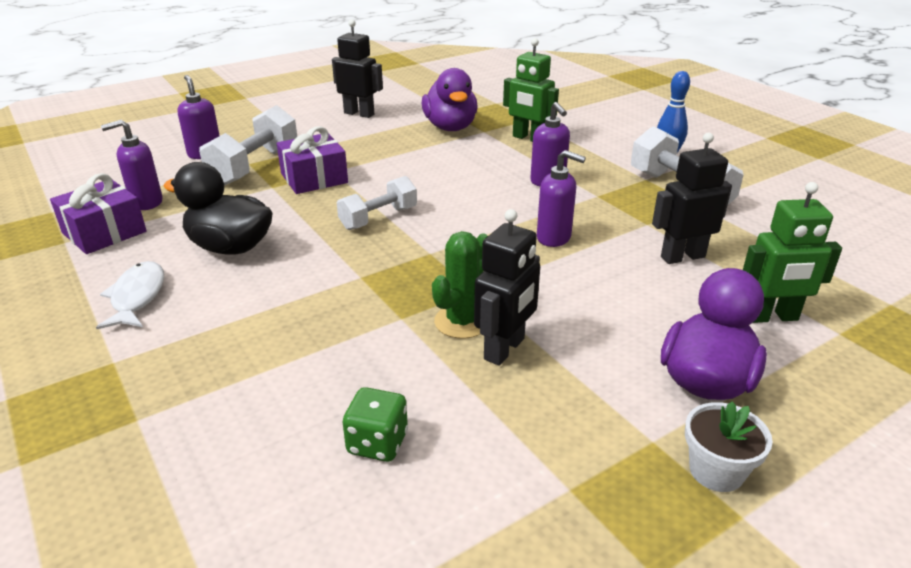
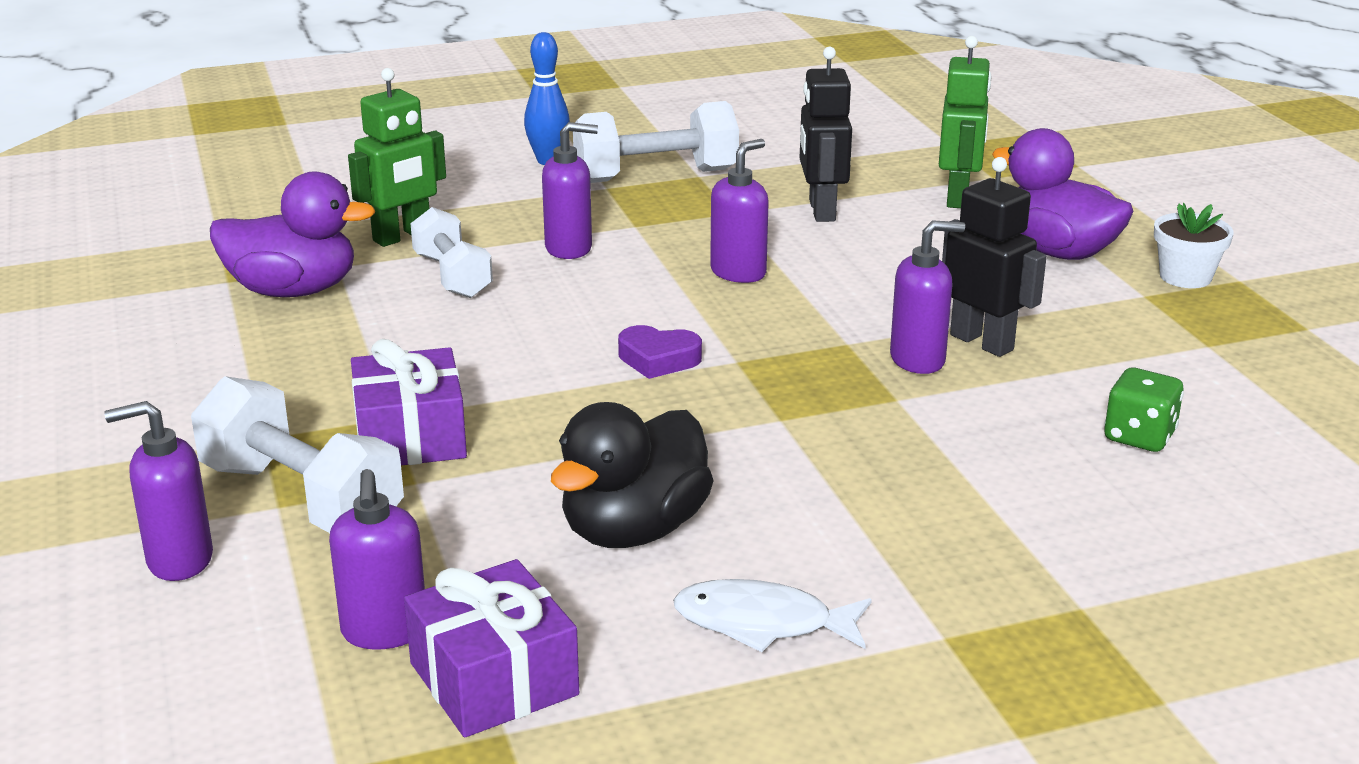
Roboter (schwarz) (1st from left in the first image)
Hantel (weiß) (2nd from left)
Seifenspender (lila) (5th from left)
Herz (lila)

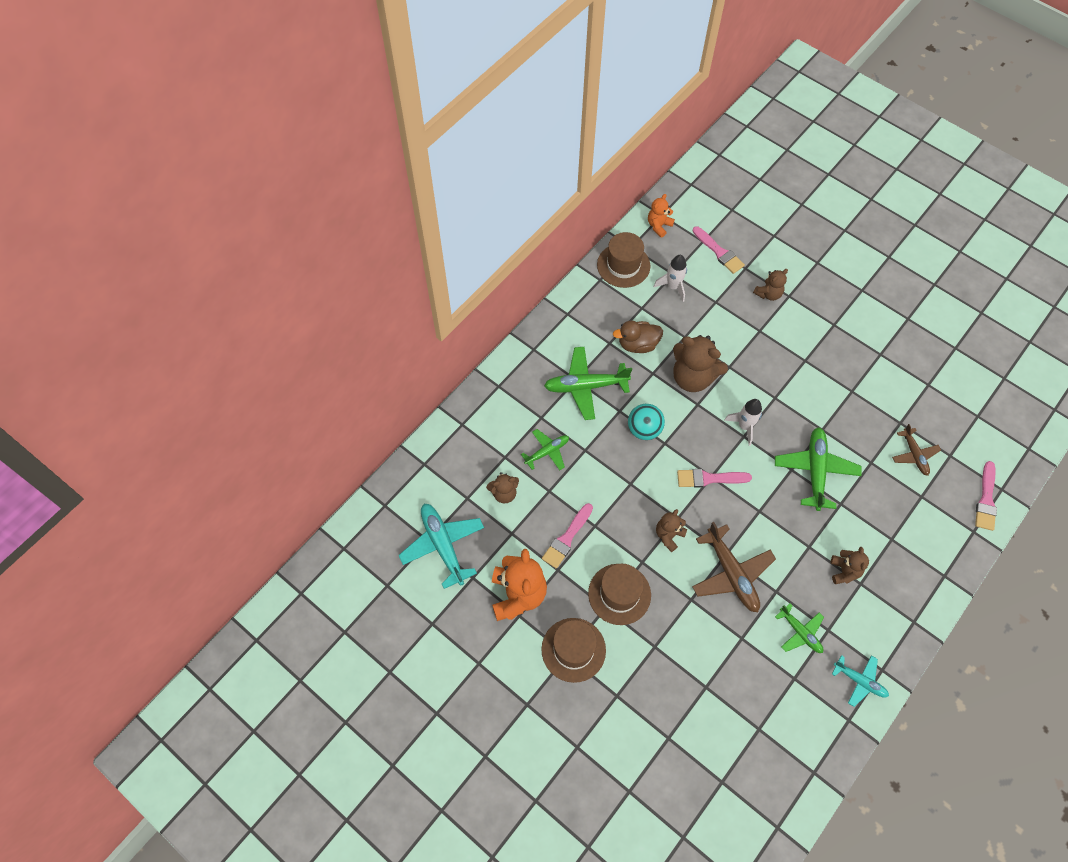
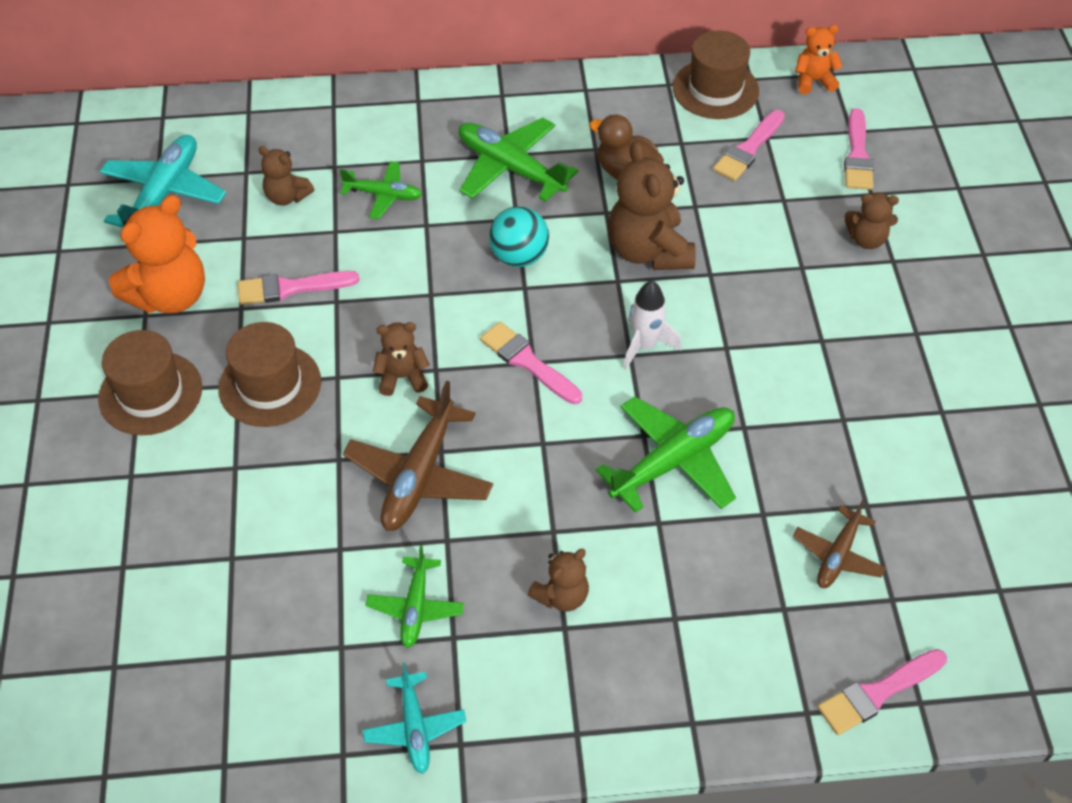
Pinsel (rosa) (3rd from left)

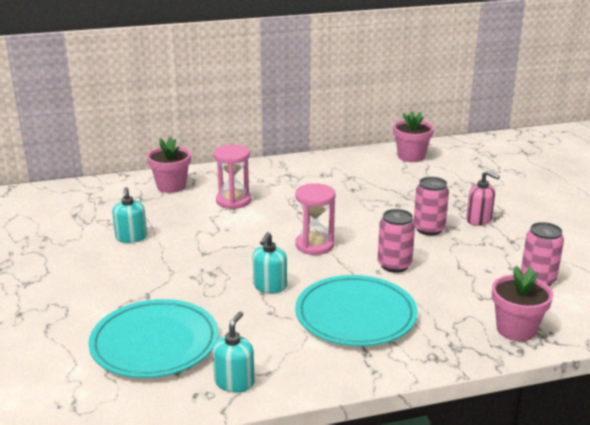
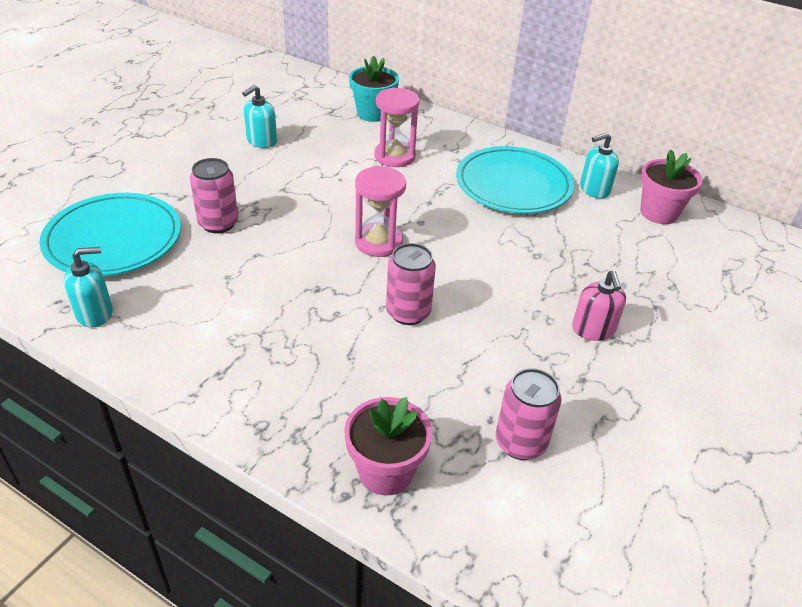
Blumentopf (türkis)
Dose (rosa) (1st from left)
Seifenspender (türkis) (3rd from left)
Teller (türkis) (2nd from left)

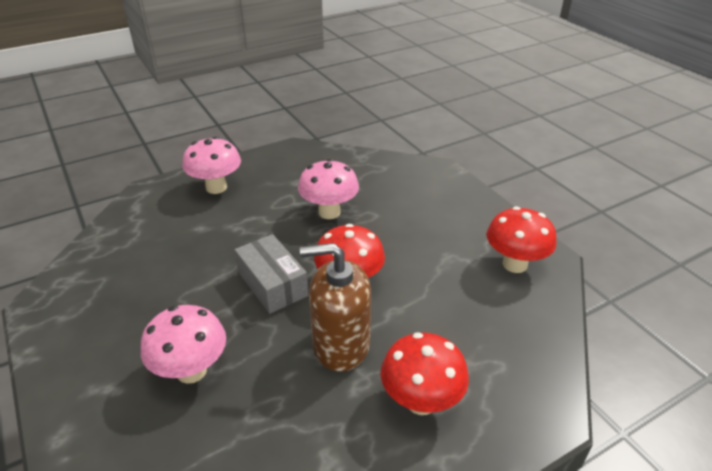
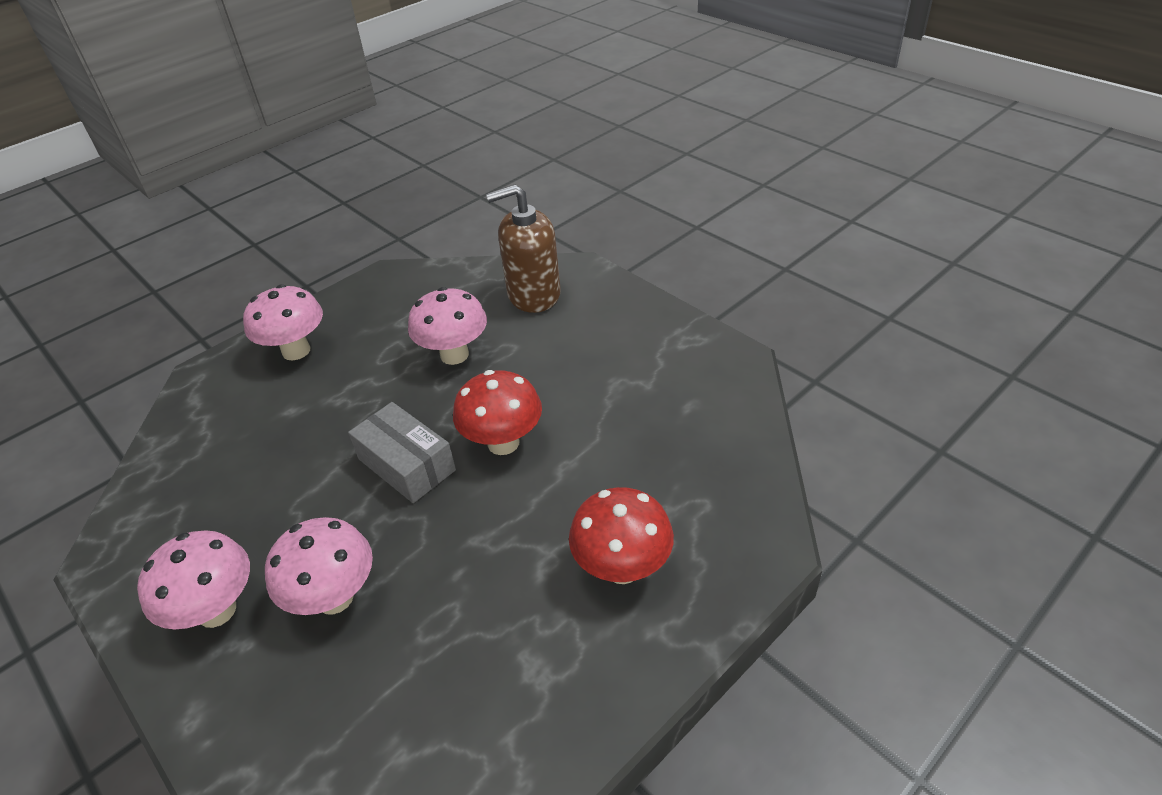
Pilz (rot) (3rd from left in the first image)
Seifenspender (braun)
Pilz (rosa) (1st from left)

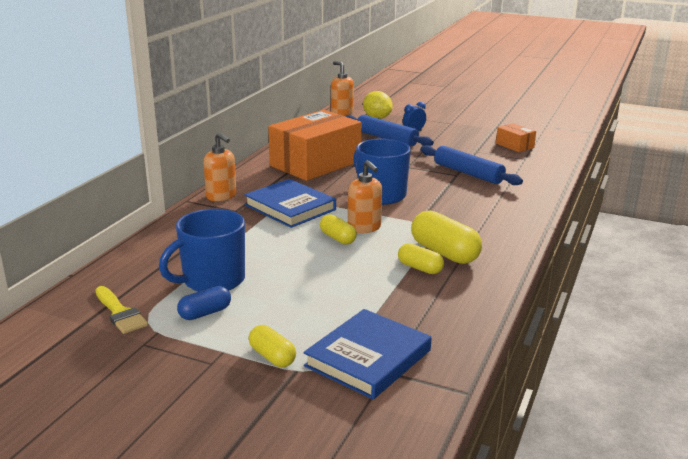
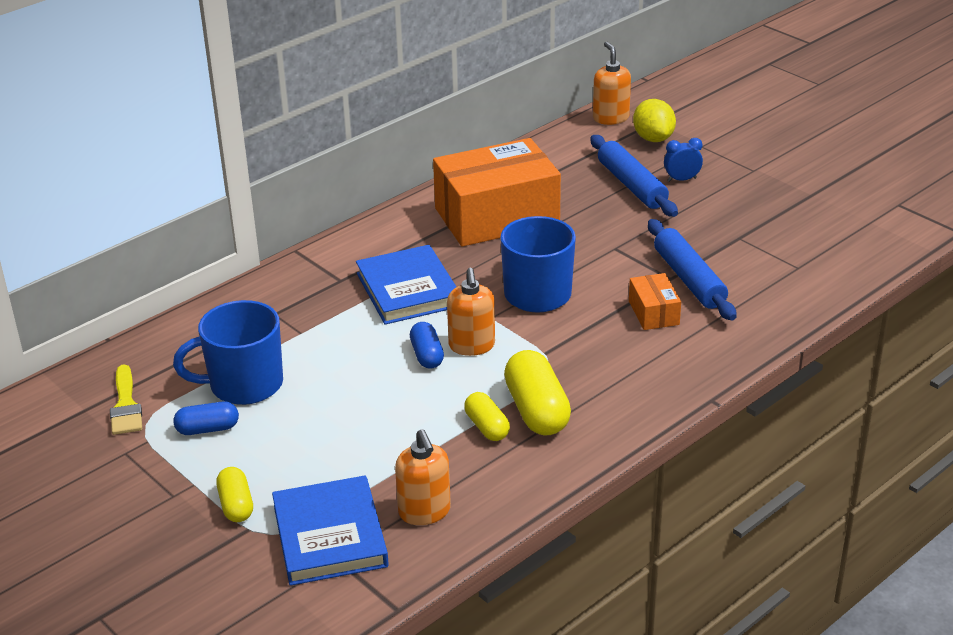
Schachtel (orange) (2nd from left)
Seifenspender (orange) (1st from left)
Kapsel (blau) (2nd from left)
Buch (blau) (1st from left)

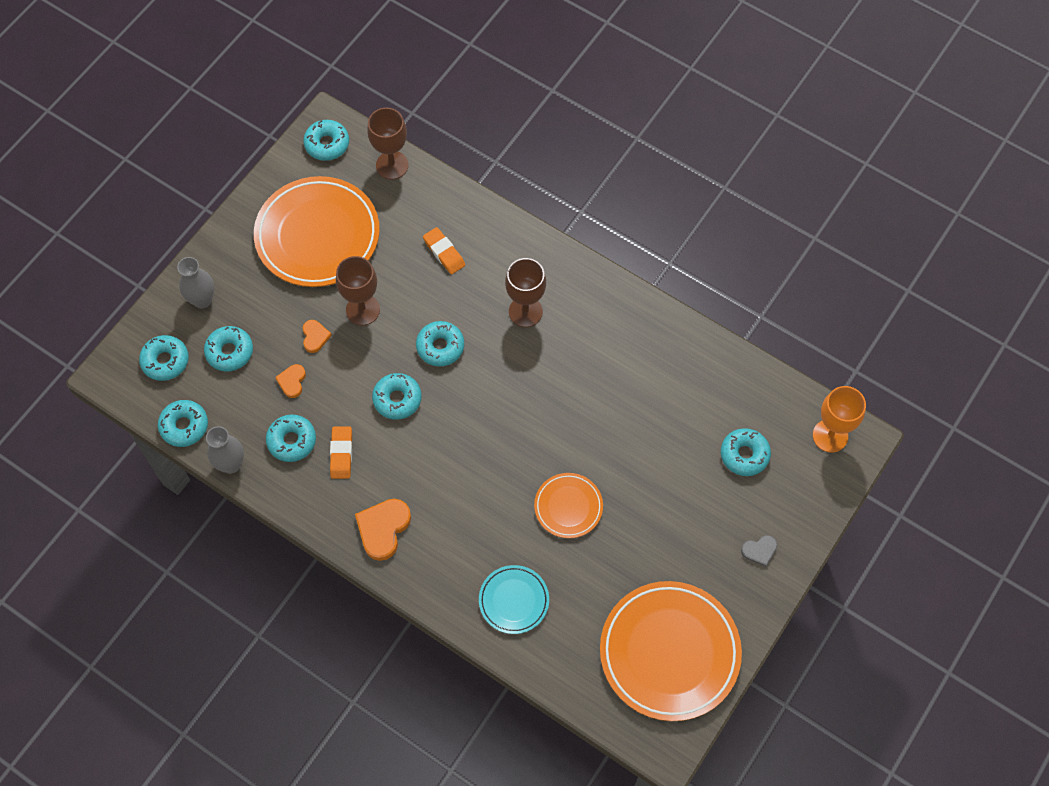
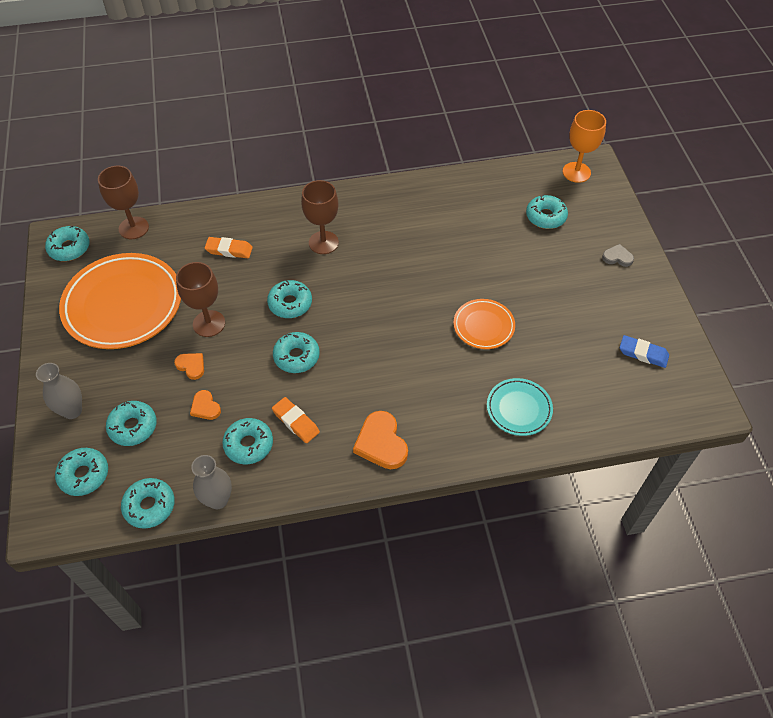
Herz (grau)
Radiergummi (blau)

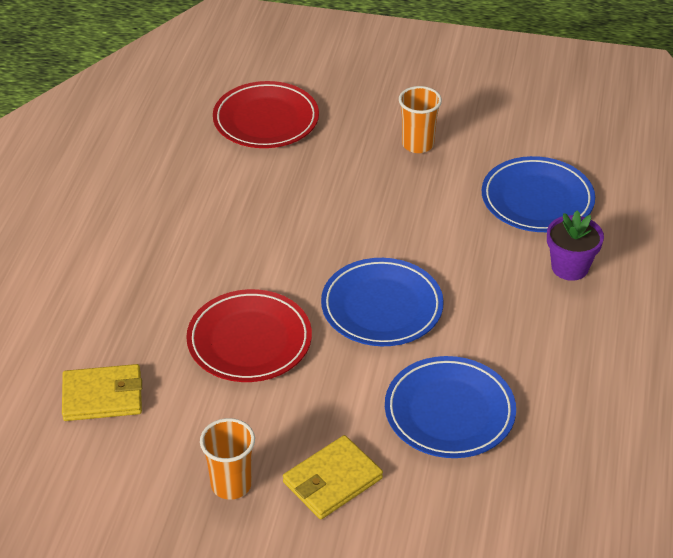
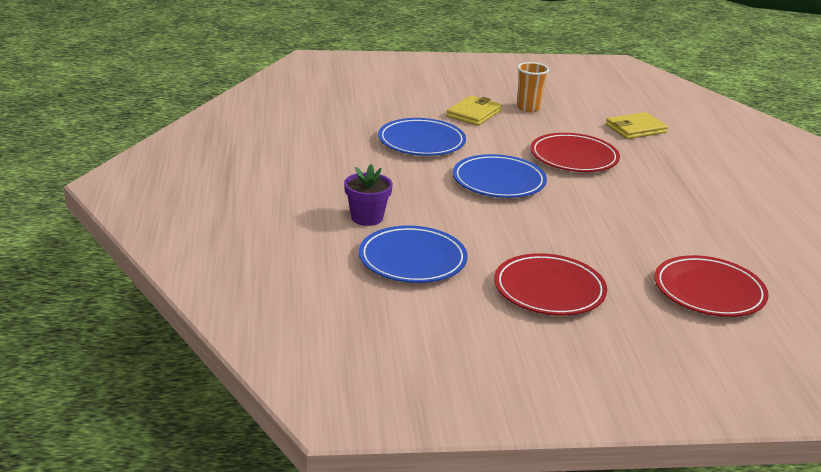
Teller (rot) (1st from left)

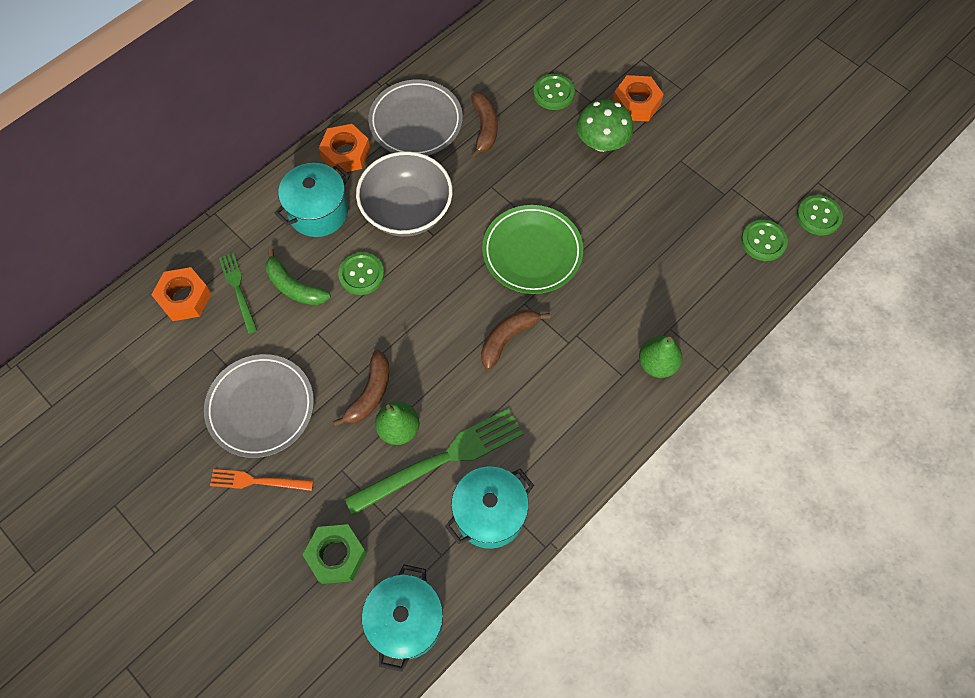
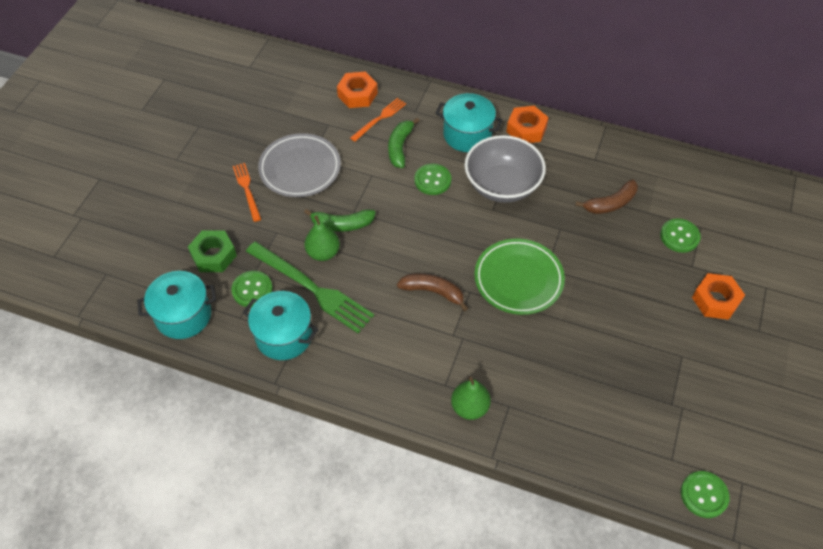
Teller (grau) (2nd from left in the first image)
Pilz (grün)
Knopf (grün) (1st from left)
Gabel (orange) (2nd from left)
Banane (grün) (1st from left)

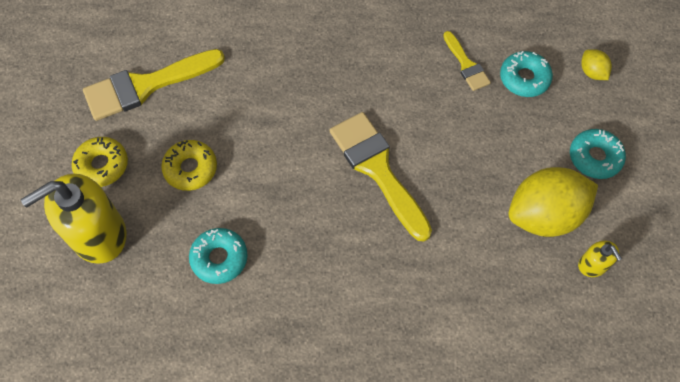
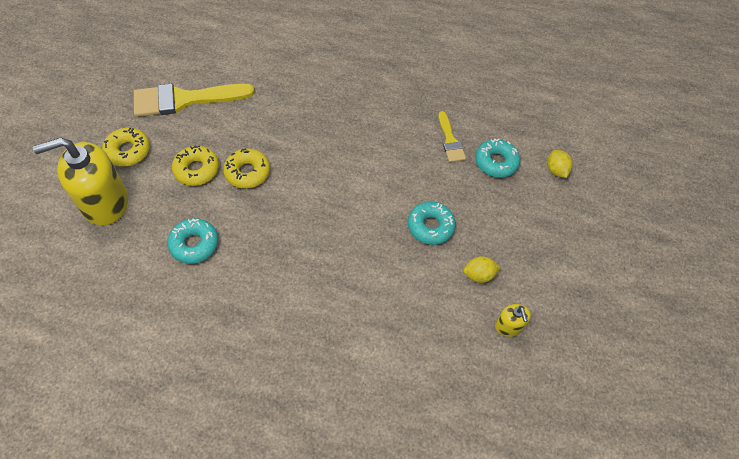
Pinsel (gelb) (2nd from left in the first image)
Donut (türkis) (2nd from left)
Zitrone (gelb) (1st from left)
Donut (gelb) (3rd from left)

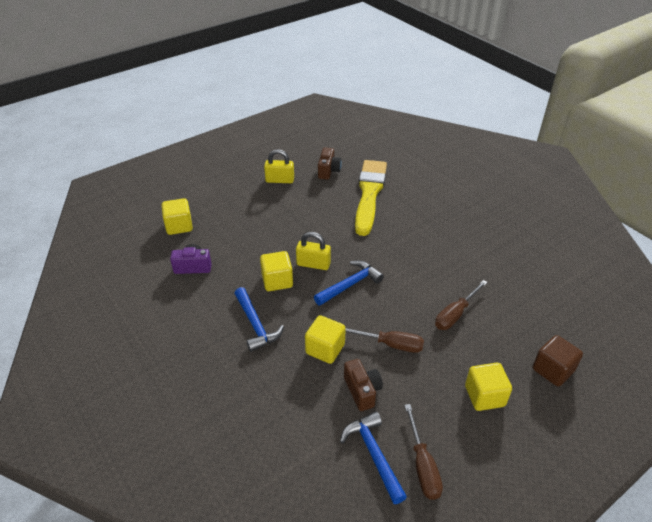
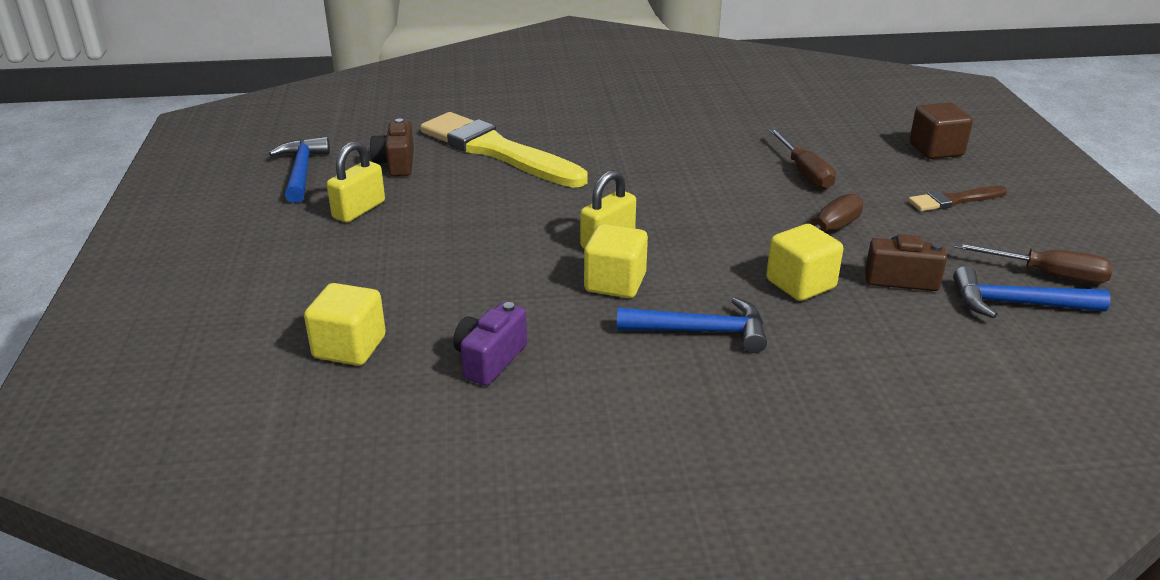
Kamera (braun) (1st from left)
Hammer (blau) (1st from left)
Pinsel (braun)

